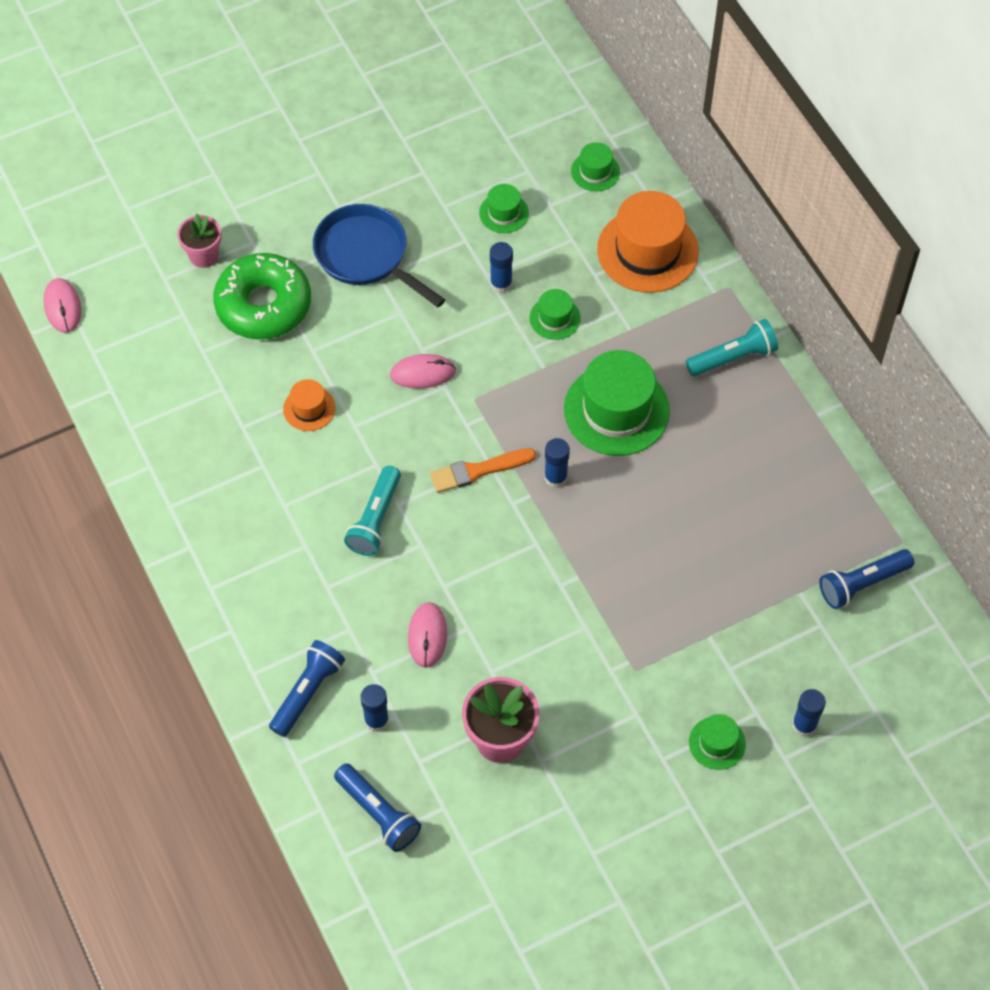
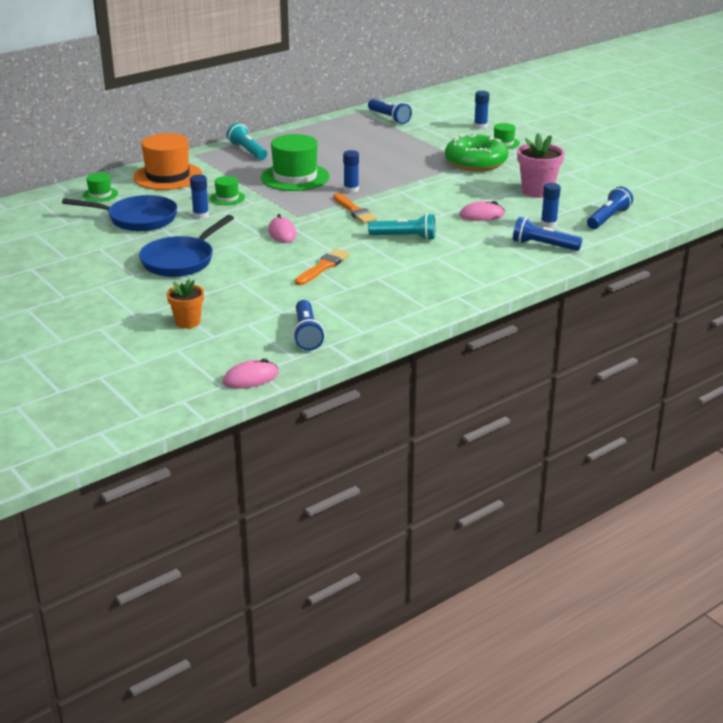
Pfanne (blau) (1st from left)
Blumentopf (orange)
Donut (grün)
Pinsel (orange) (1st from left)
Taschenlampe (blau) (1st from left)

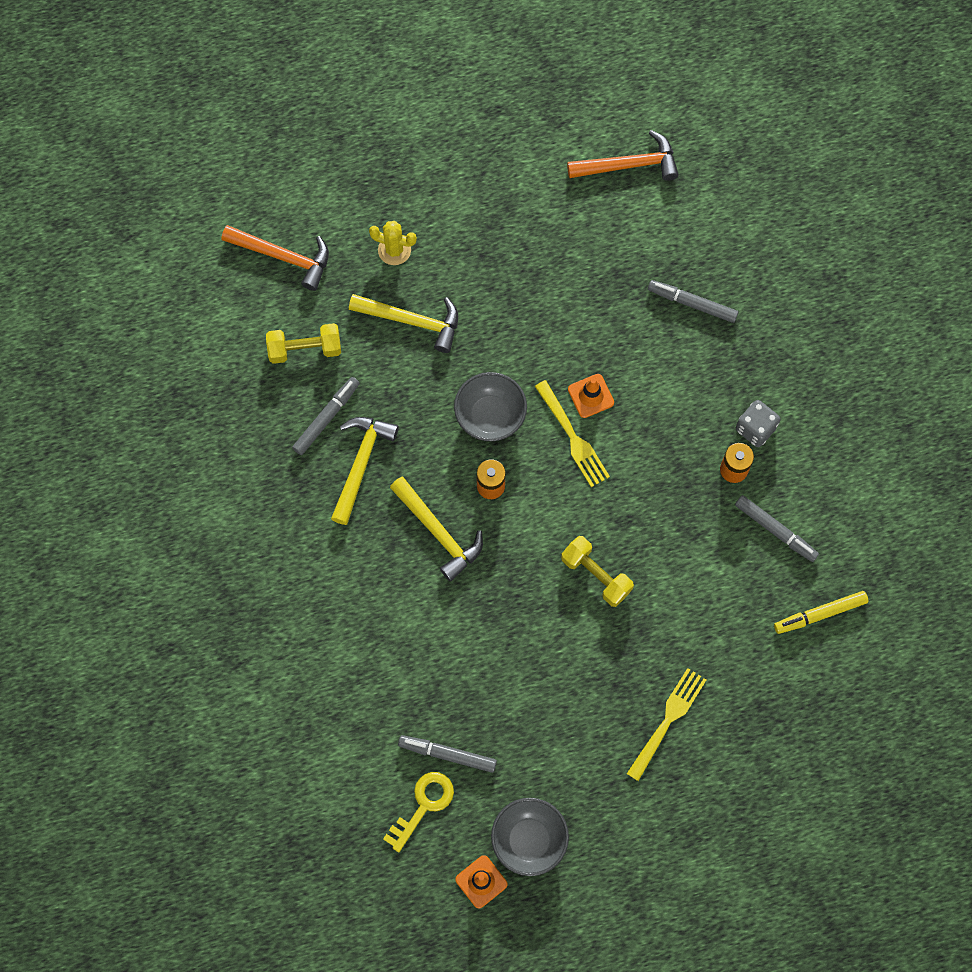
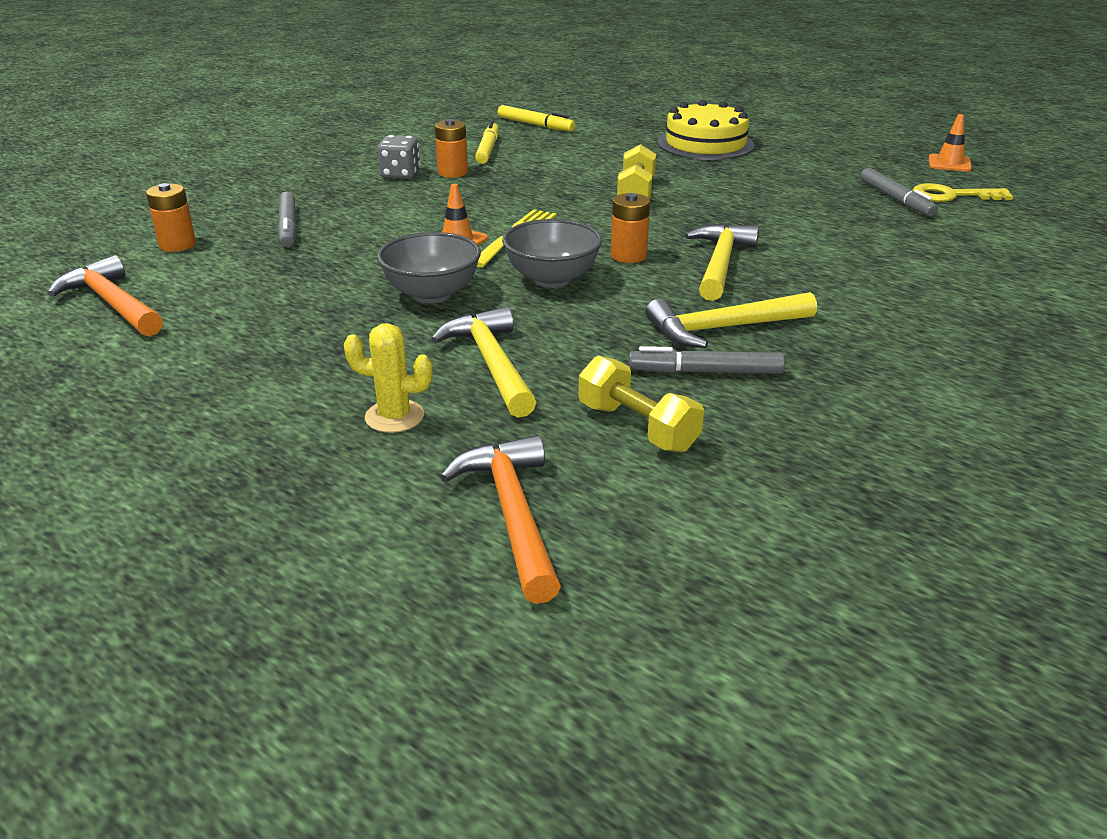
Kaktus (gelb)
Filzstift (gelb) (1st from left)
Kuchen (gelb)
Schüssel (grau) (1st from left)
Batterie (orange) (1st from left)

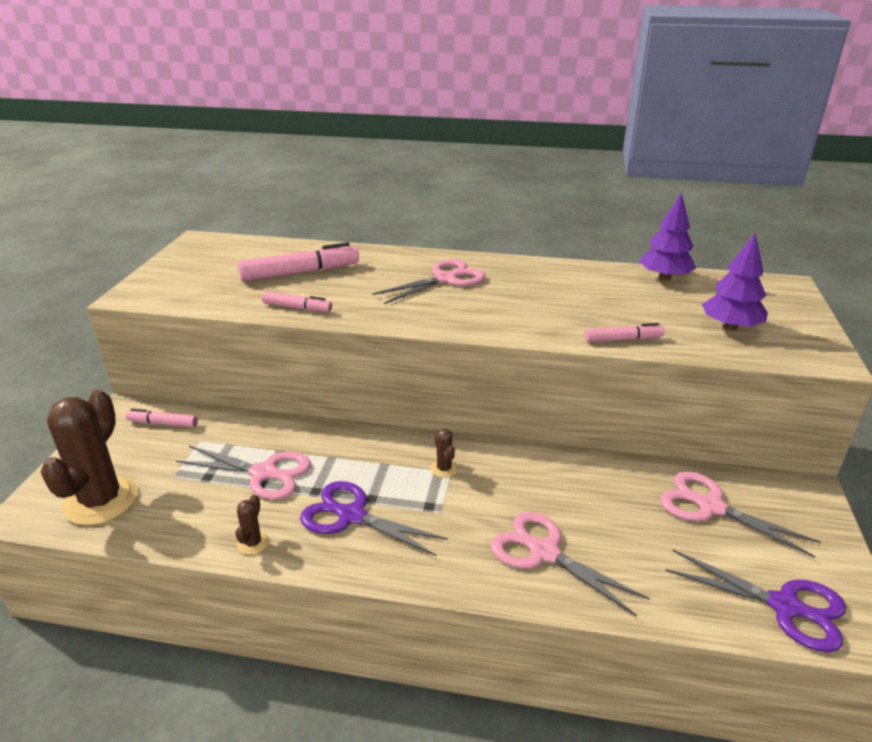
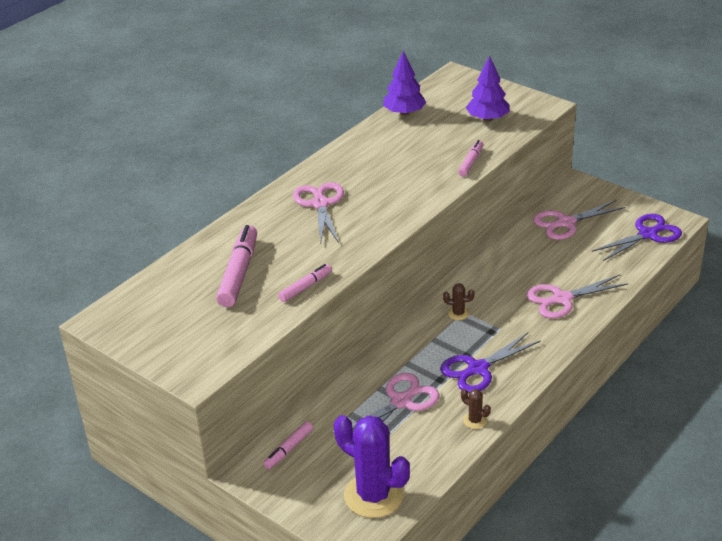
Kaktus (lila)

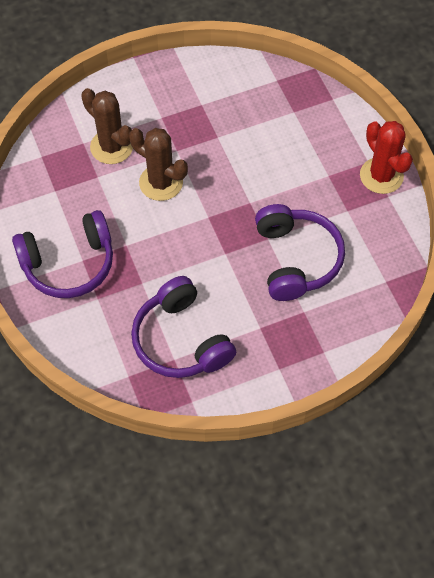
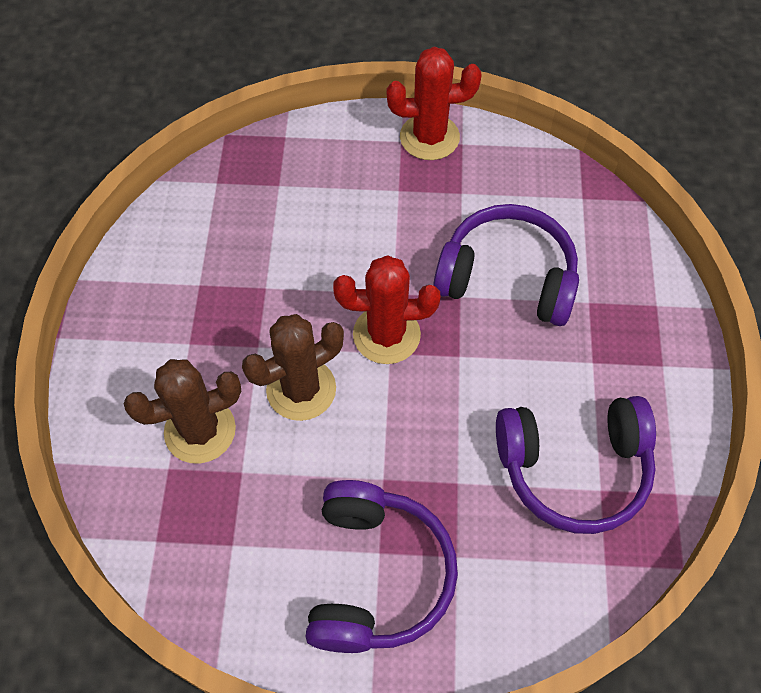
Kaktus (rot) (1st from left)

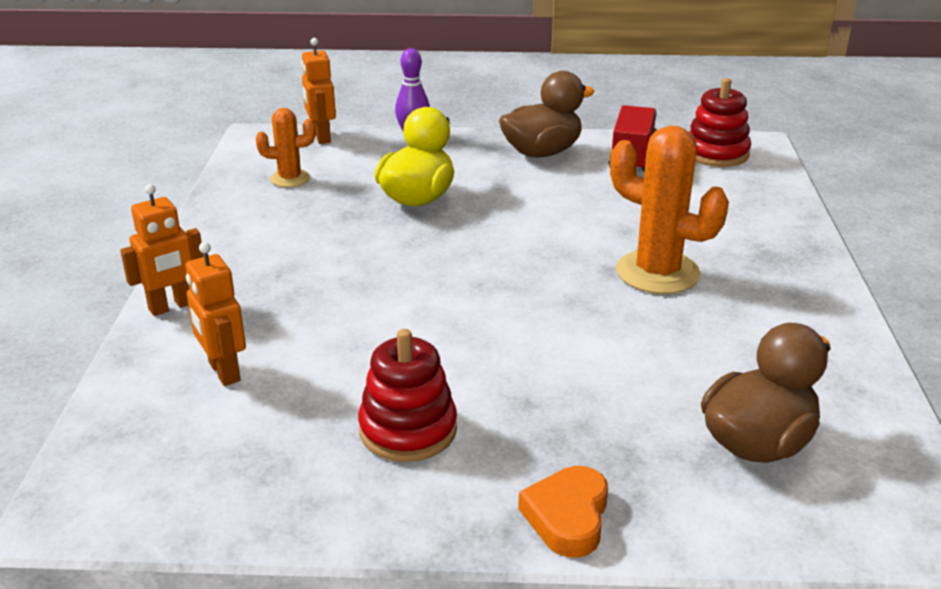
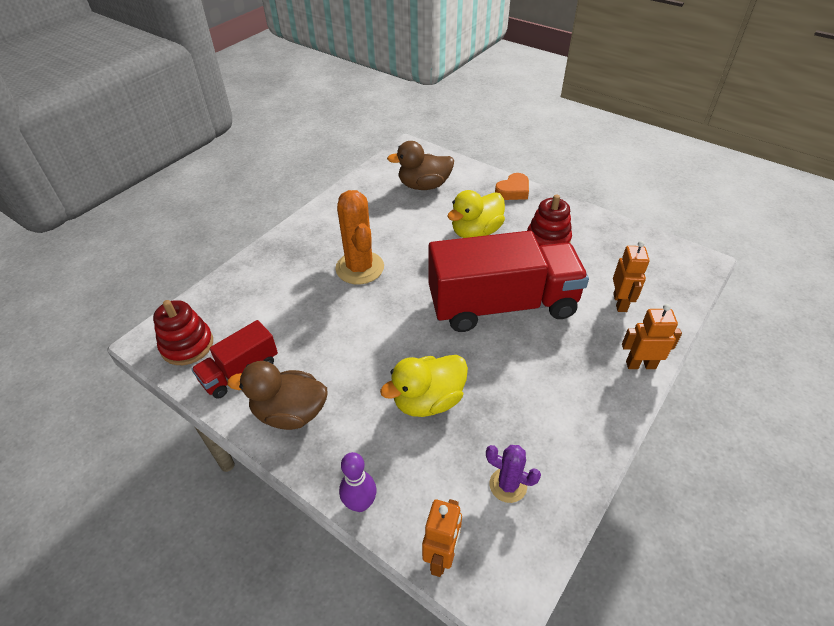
Kaktus (lila)
Ente (gelb) (2nd from left)
Lastwagen (rot) (2nd from left)

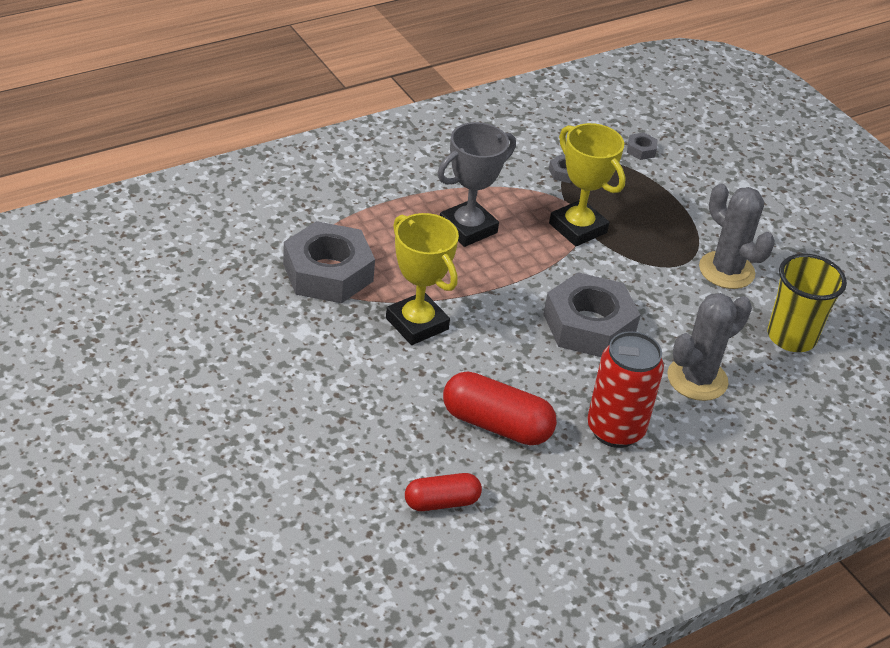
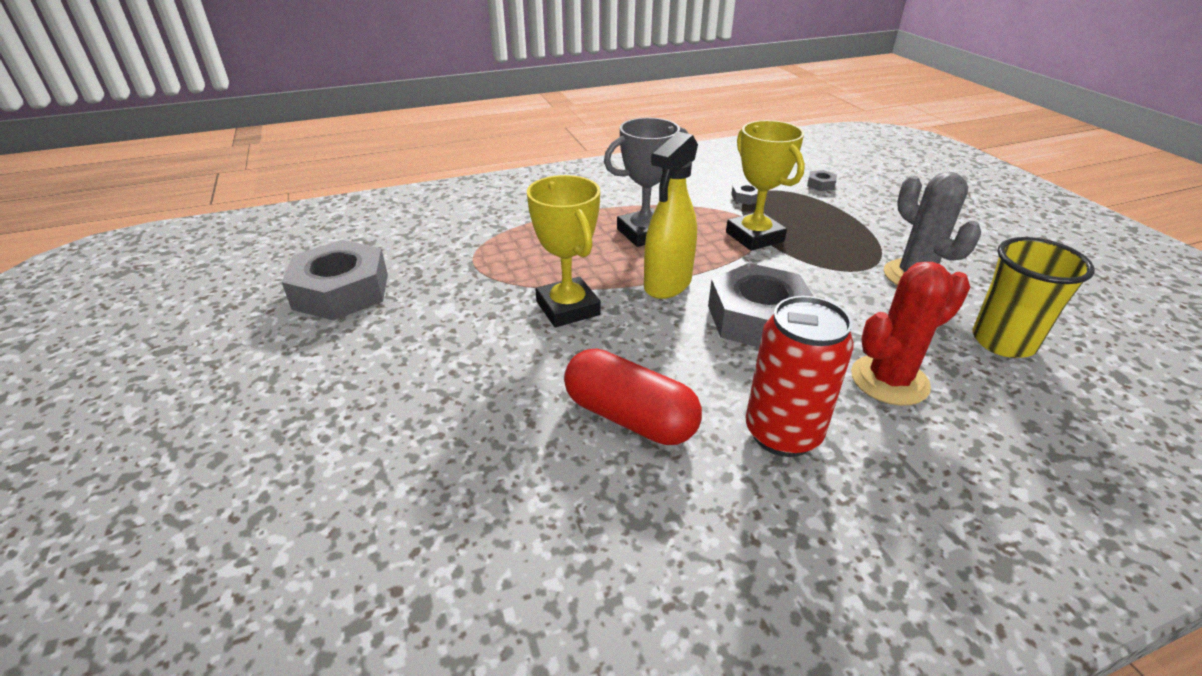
Sechskantmutter (grau) (1st from left)
Kaktus (rot)
Kapsel (rot) (1st from left in the first image)
Sprühflasche (gelb)

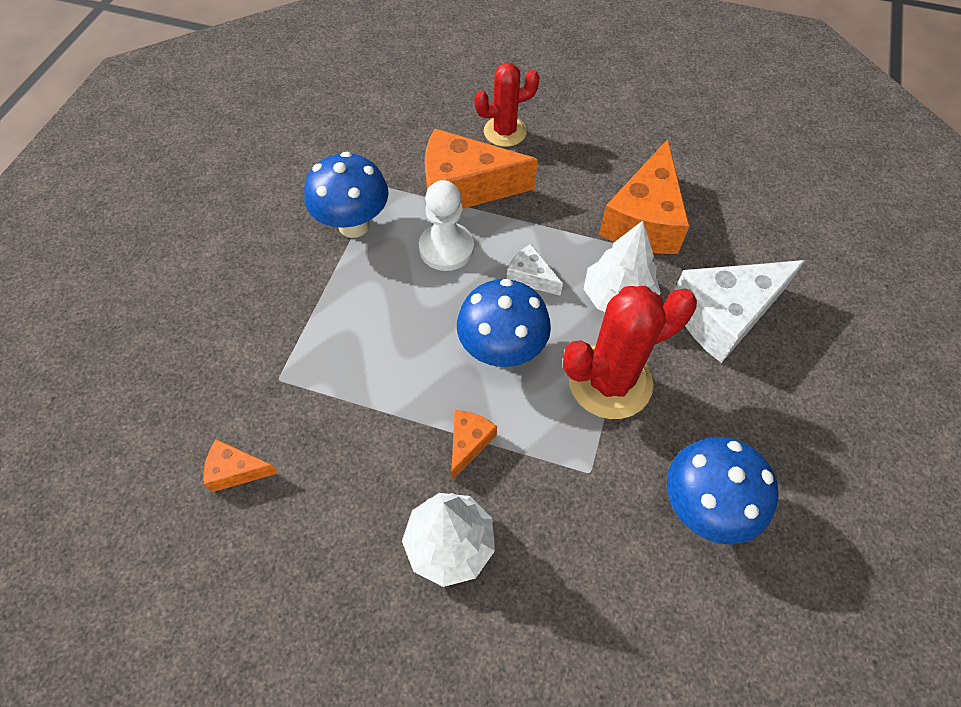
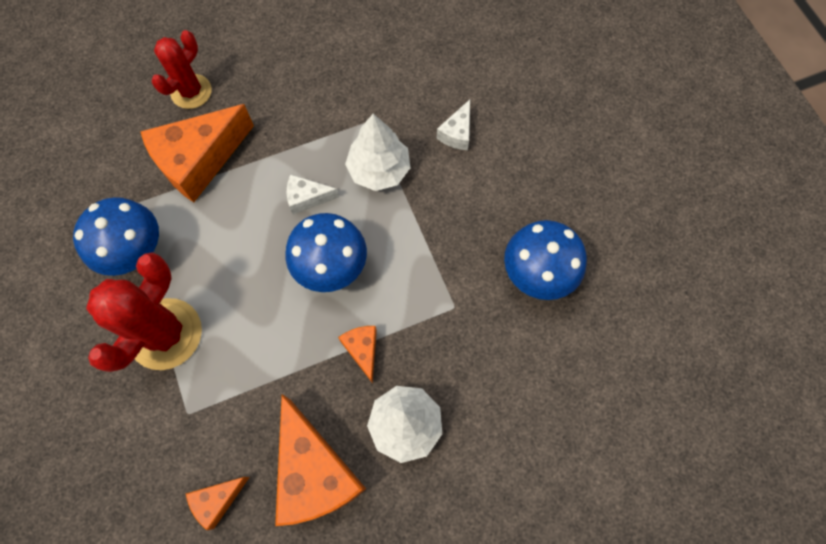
Käse (orange) (3rd from left)
Bauer (weiß)
Käse (weiß) (2nd from left)
Kaktus (rot) (1st from left)

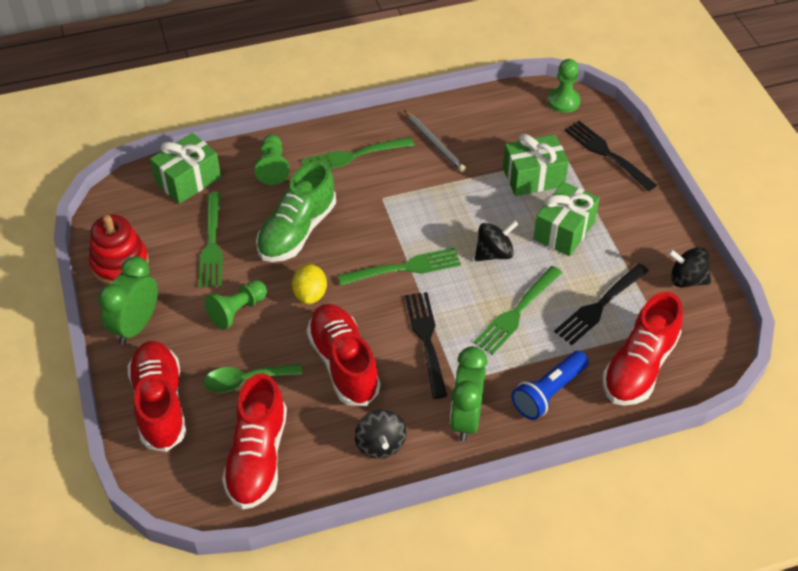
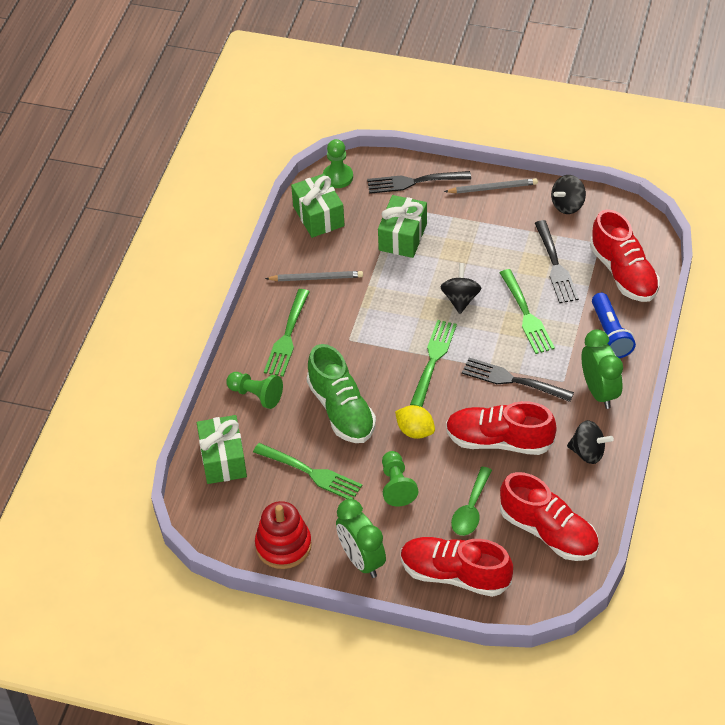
Geschenk (grün) (2nd from left)
Wecker (grün) (2nd from left)
Bleistift (grau) (2nd from left)

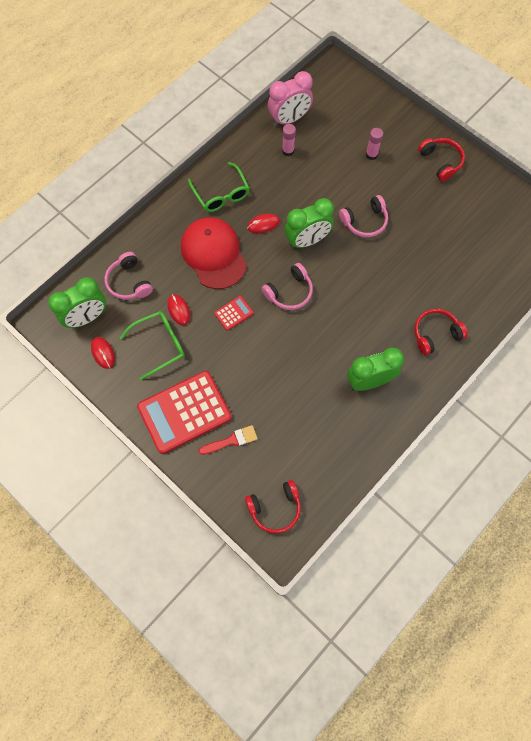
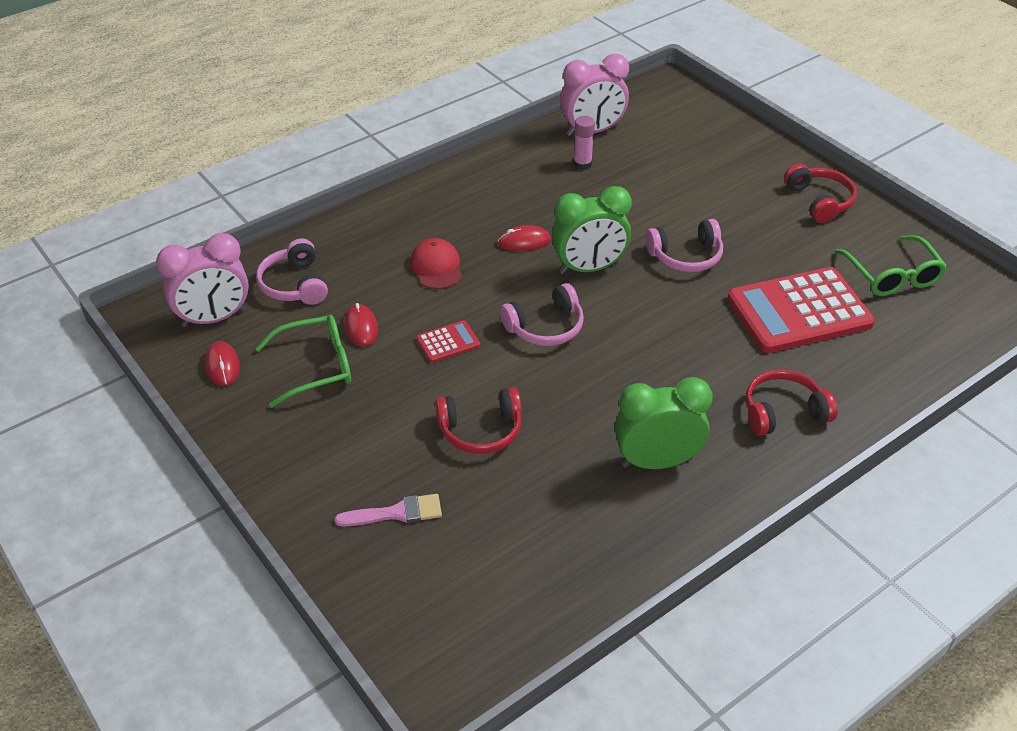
Klebestift (rosa) (2nd from left in the first image)
Brille (grün) (2nd from left)
Kappe (rot)
Wecker (rosa) (1st from left)
Taschenrechner (rot) (2nd from left)
Pinsel (rosa)
Kopfhörer (rot) (1st from left)

